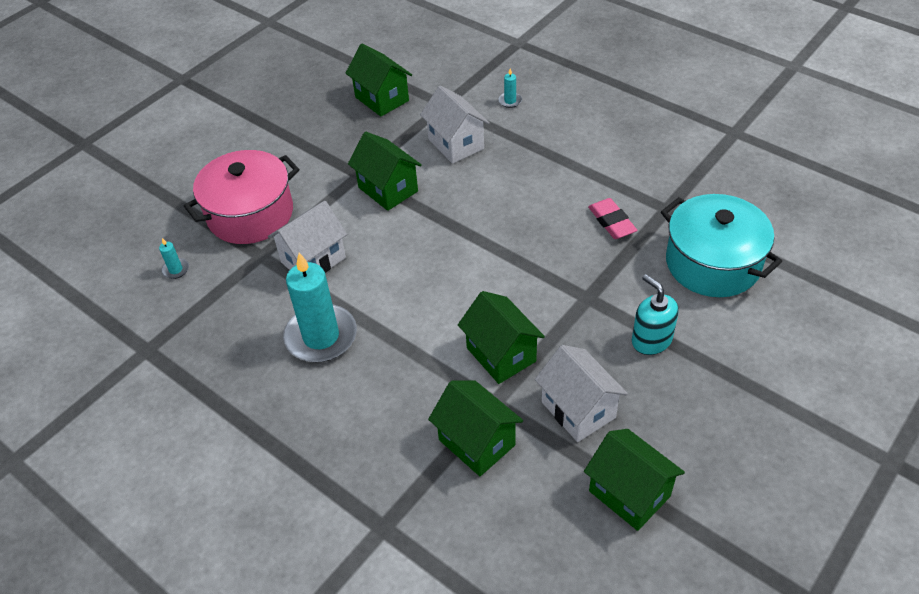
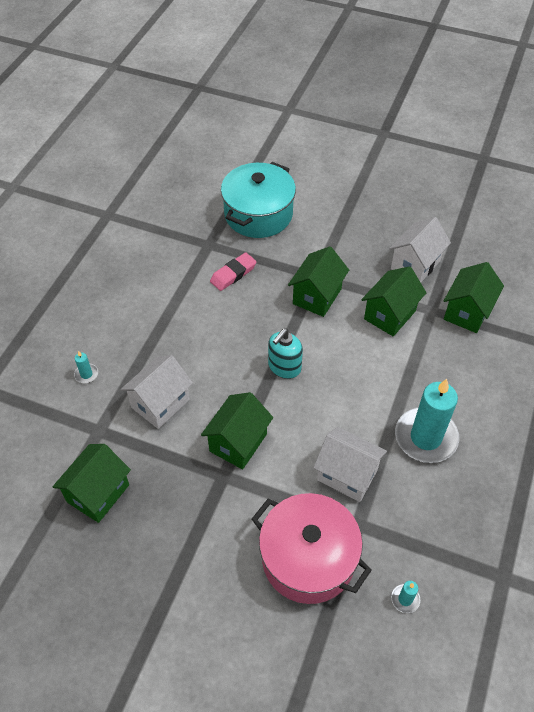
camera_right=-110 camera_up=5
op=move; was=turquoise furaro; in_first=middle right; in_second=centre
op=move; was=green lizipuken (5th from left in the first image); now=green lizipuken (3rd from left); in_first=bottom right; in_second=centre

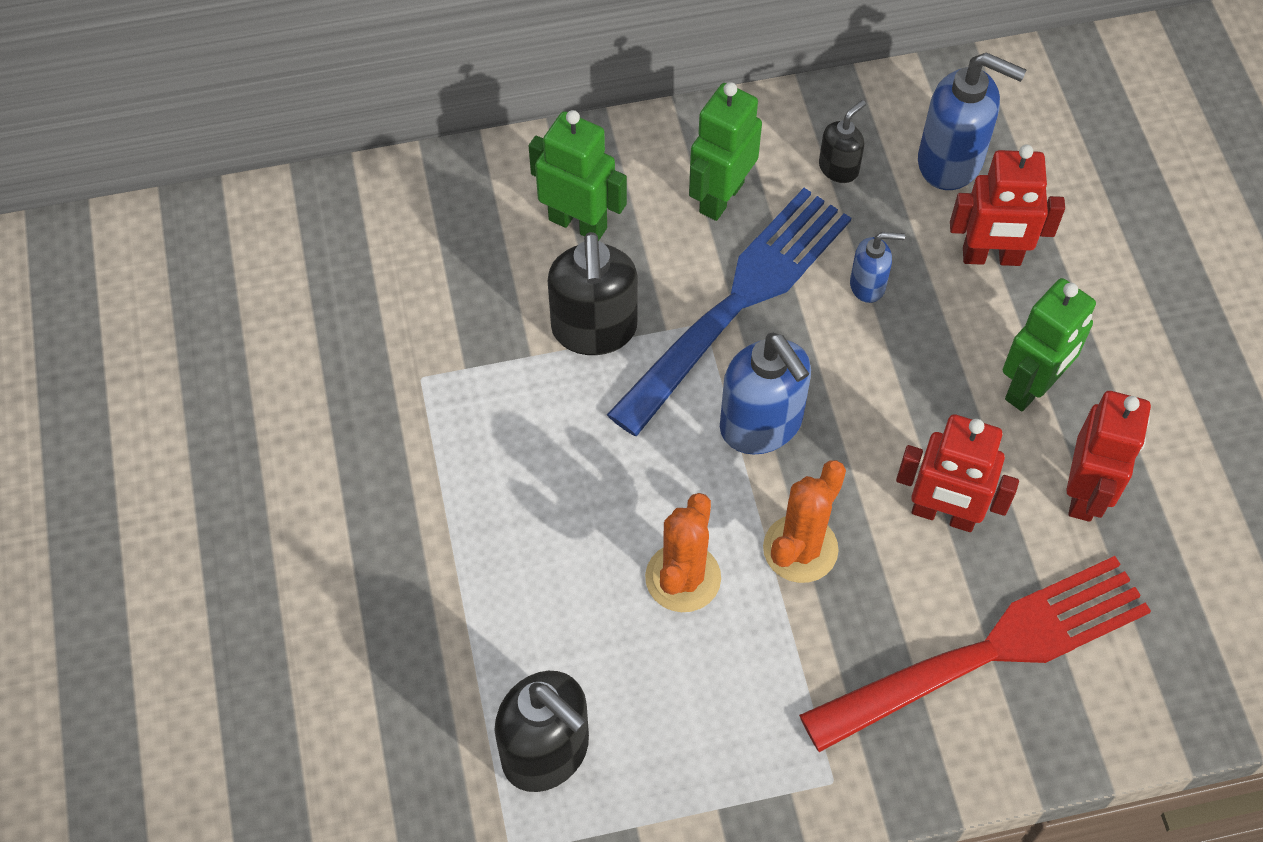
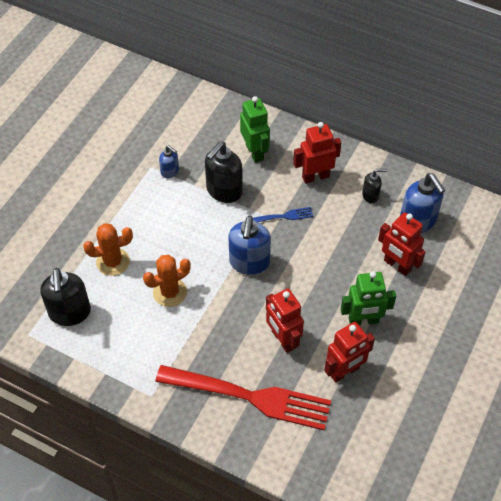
camera_right=40 camera_up=-5
op=recolor; was=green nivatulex (2nd from left); now=red nivatulex (2nd from left); in_first=top centre; in_second=top centre
op=resize; was=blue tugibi; in_first=centre; in_second=centre; ratio=0.42
op=move; was=blue furaro (2nd from left in the first image); now=blue furaro (1st from left); in_first=top right; in_second=top centre
op=move; was=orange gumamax (2nd from left in the first image); now=orange gumamax (1st from left); in_first=centre; in_second=middle left

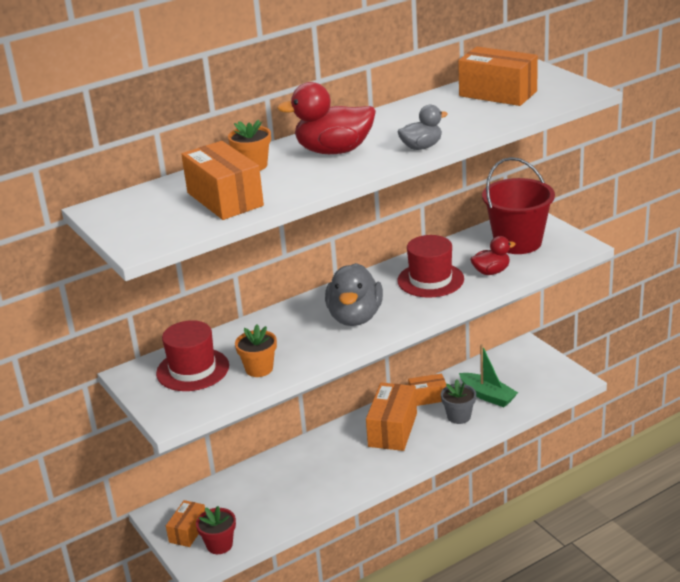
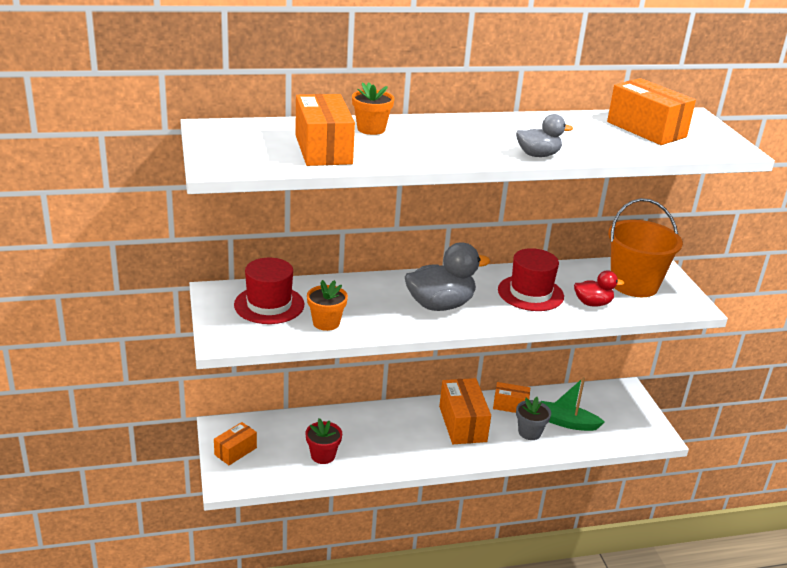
camera_right=15 camera_up=0
op=delete; was=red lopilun (1st from left); in_first=top centre
op=recolor; was=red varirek; now=orange varirek; in_first=middle right; in_second=middle right
op=rotate; was=grey lopilun (1st from left); in_first=centre; in_second=centre; clockwise=-135
op=rotate; was=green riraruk; in_first=middle right; in_second=bottom right; clockwise=135
op=rotate; was=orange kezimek (3rd from left); in_first=bottom centre; in_second=bottom centre; clockwise=-45
op=move; was=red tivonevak; in_first=bottom left; in_second=bottom centre

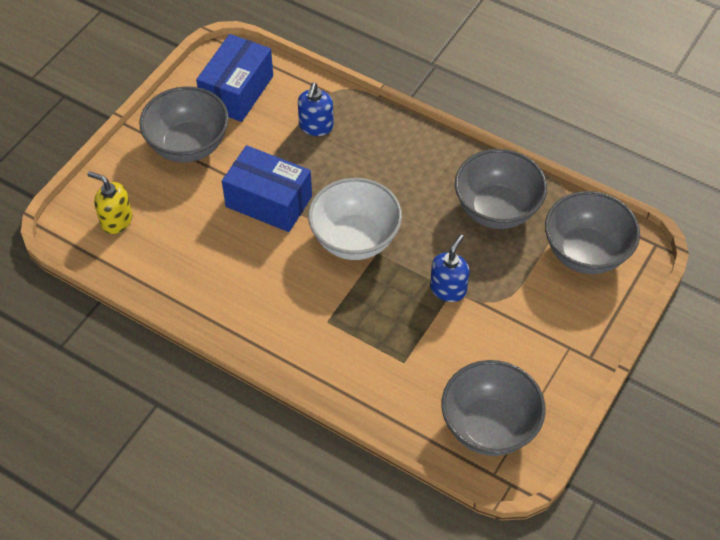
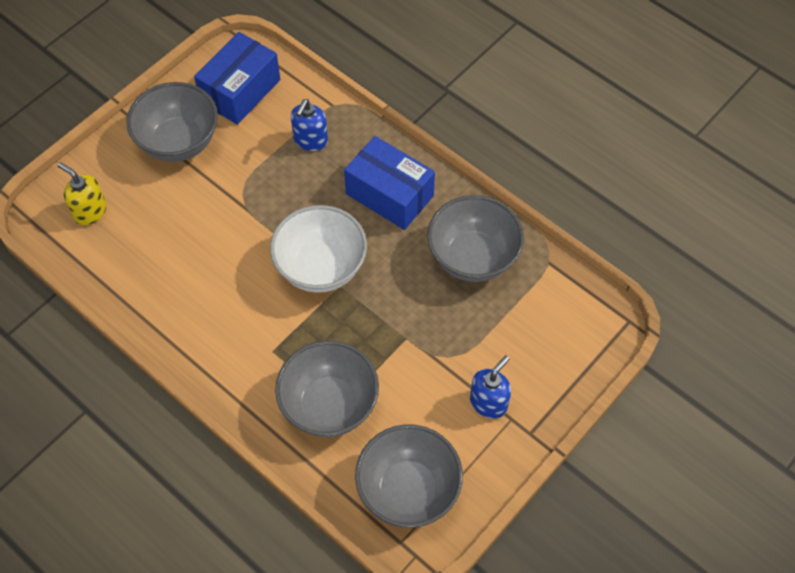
camera_right=10 camera_up=5
op=move; was=blue kezimek (2nd from left); in_first=centre; in_second=top centre
op=move; was=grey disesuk (4th from left in the first image); now=grey disesuk (2nd from left); in_first=middle right; in_second=bottom centre
op=move; was=blue furaro (2nd from left); in_first=centre; in_second=bottom centre

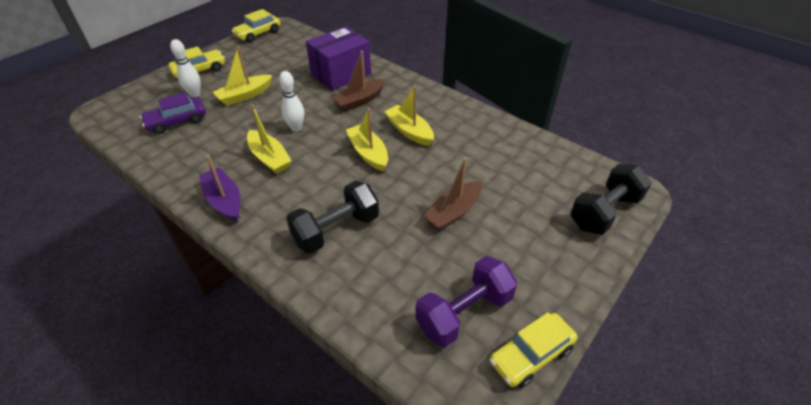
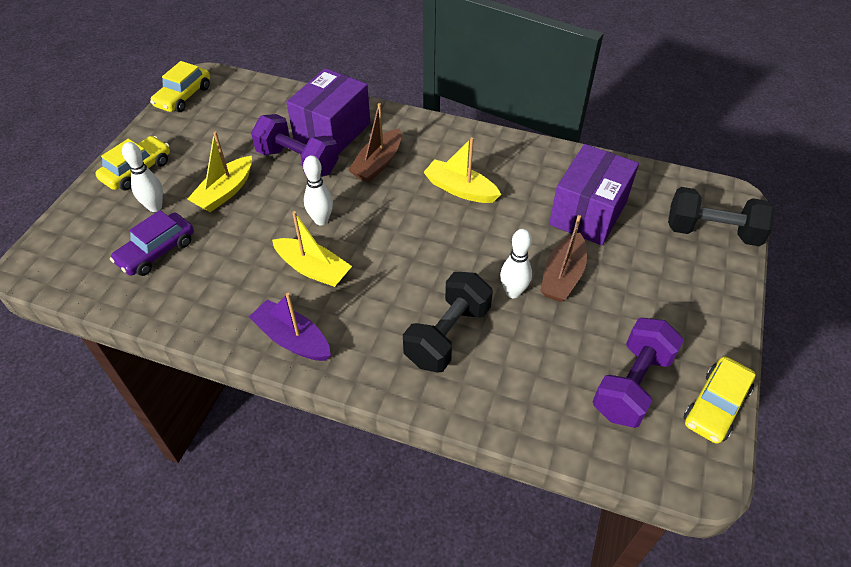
camera_right=-20 camera_up=5
op=delete; was=yellow riraruk (3rd from left); in_first=centre
op=rotate; was=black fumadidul (2nd from left); in_first=middle right; in_second=middle right; clockwise=75
op=insert; now=purple fumadidul (1st from left); in_second=top centre
op=insert; now=purple kezimek (2nd from left); in_second=middle right
op=insert; now=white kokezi (3rd from left); in_second=centre

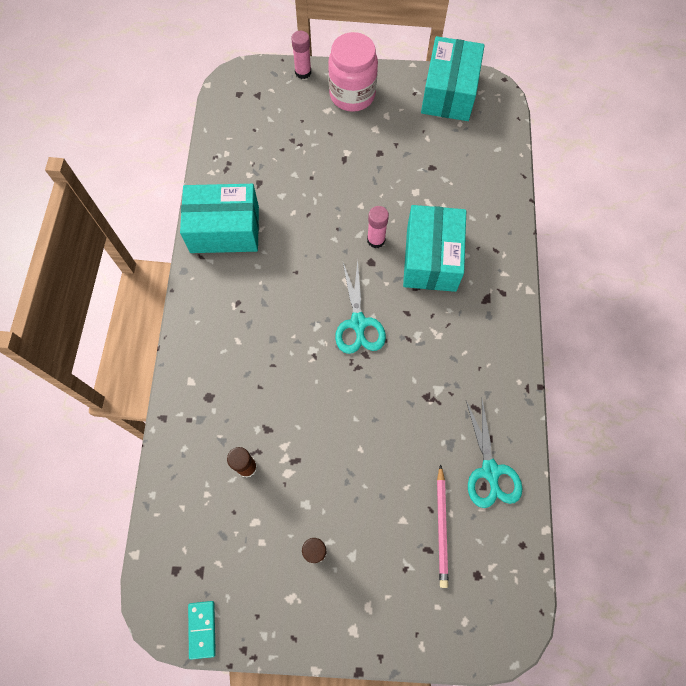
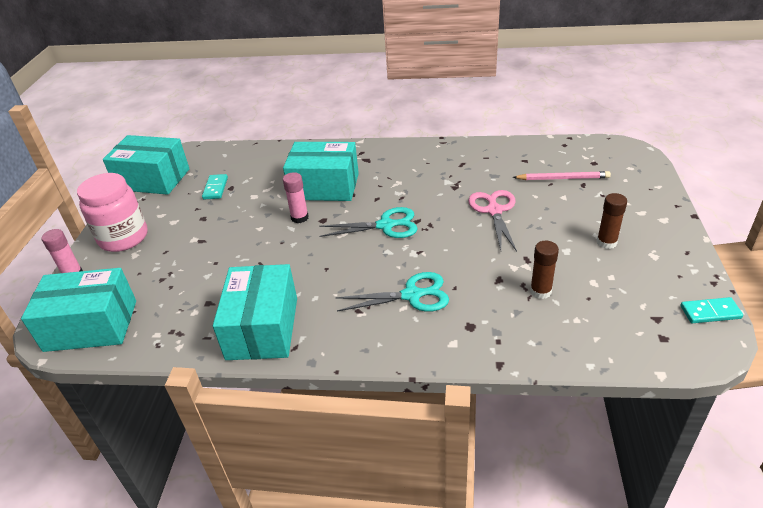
camera_right=-85 camera_up=-30
op=move; was=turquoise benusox (2nd from left); in_first=middle right; in_second=centre
op=insert; now=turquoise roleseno (1st from left); in_second=middle left
op=insert; now=pink benusox; in_second=centre
op=insert; now=turquoise kezimek (1st from left); in_second=middle left

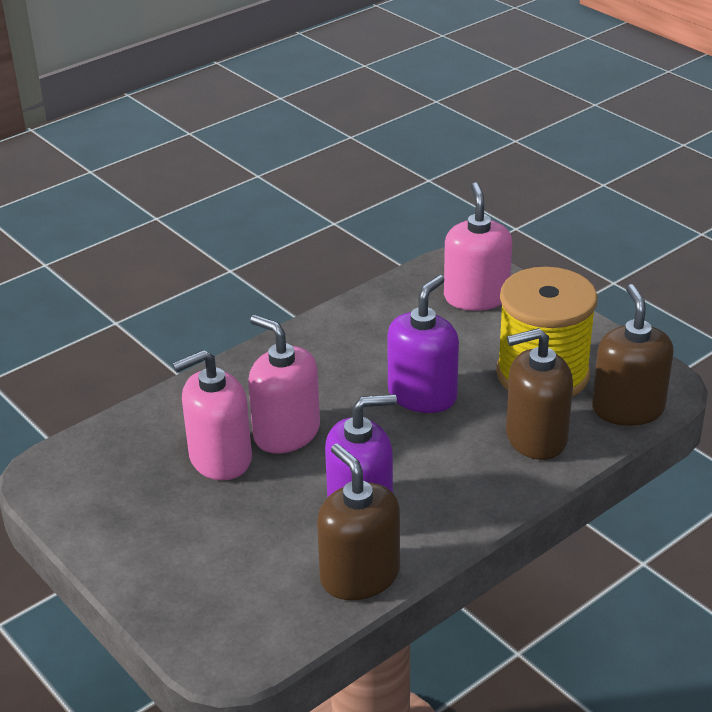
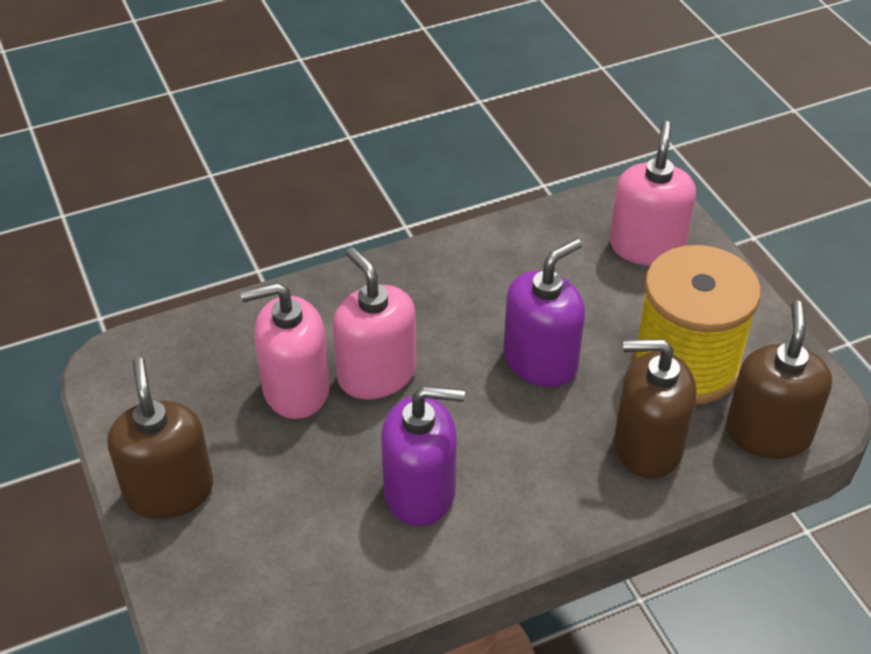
camera_right=15 camera_up=10
op=move; was=brown furaro (1st from left); in_first=bottom centre; in_second=bottom left

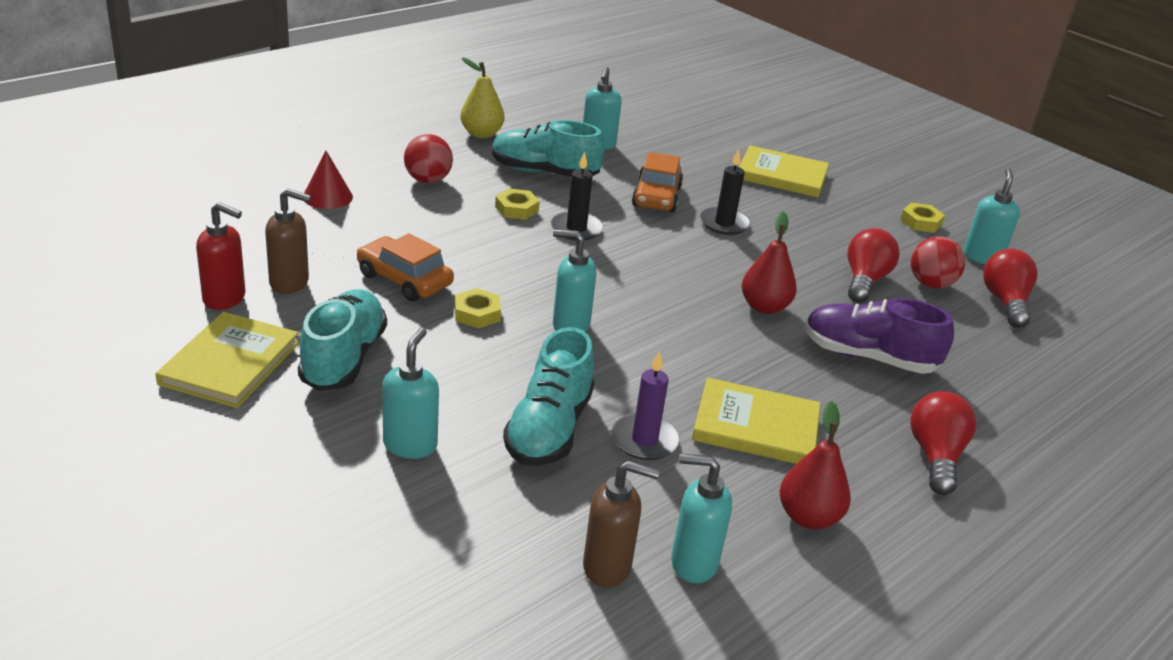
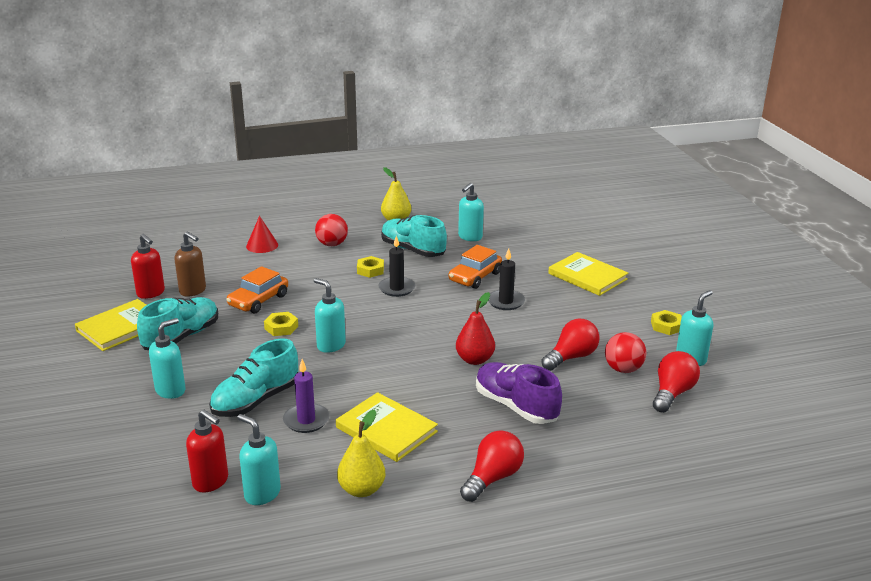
camera_right=30 camera_up=-5
op=rotate; was=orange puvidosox (1st from left); in_first=centre; in_second=middle left; clockwise=-120
op=recolor; was=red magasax (2nd from left); now=yellow magasax (1st from left); in_first=bottom right; in_second=bottom centre
op=recolor; was=brown furaro (2nd from left); now=red furaro (2nd from left); in_first=bottom centre; in_second=bottom left

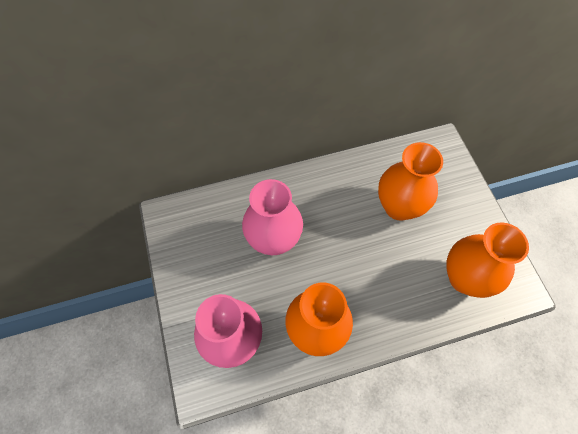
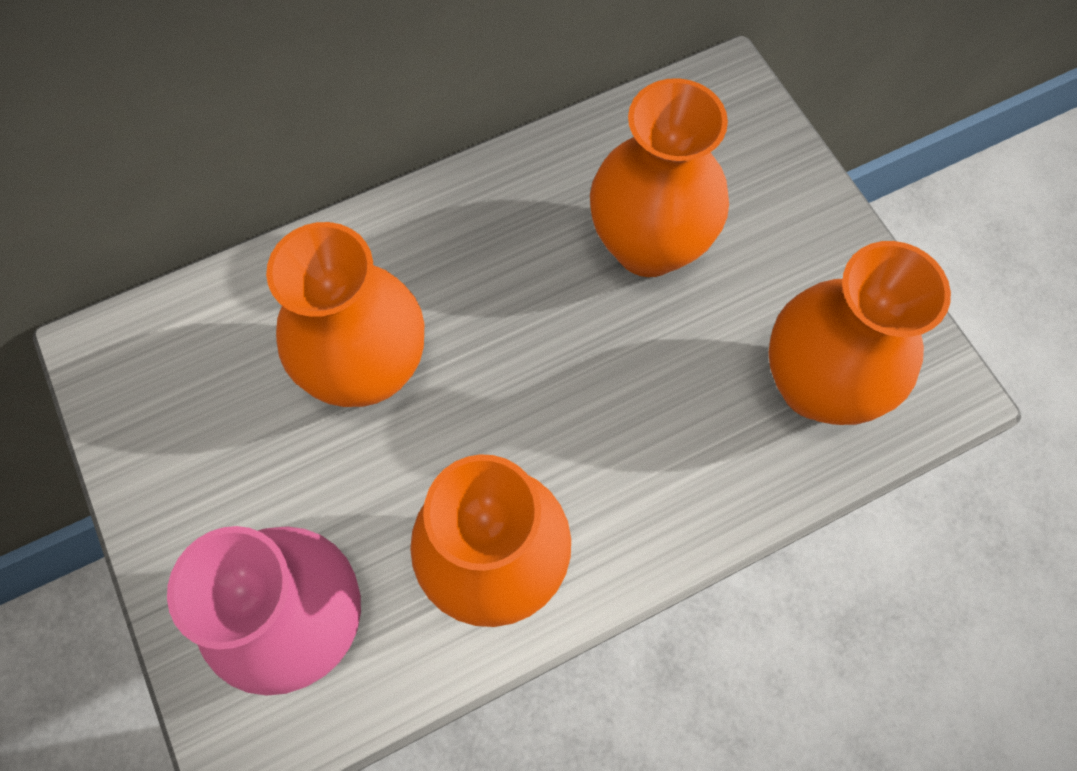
camera_right=-10 camera_up=5
op=recolor; was=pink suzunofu (2nd from left); now=orange suzunofu (1st from left); in_first=centre; in_second=middle left

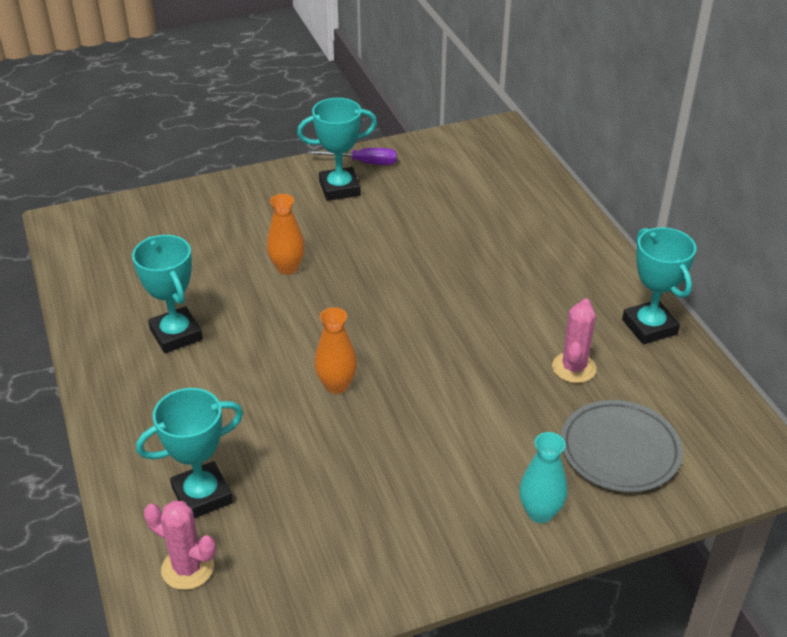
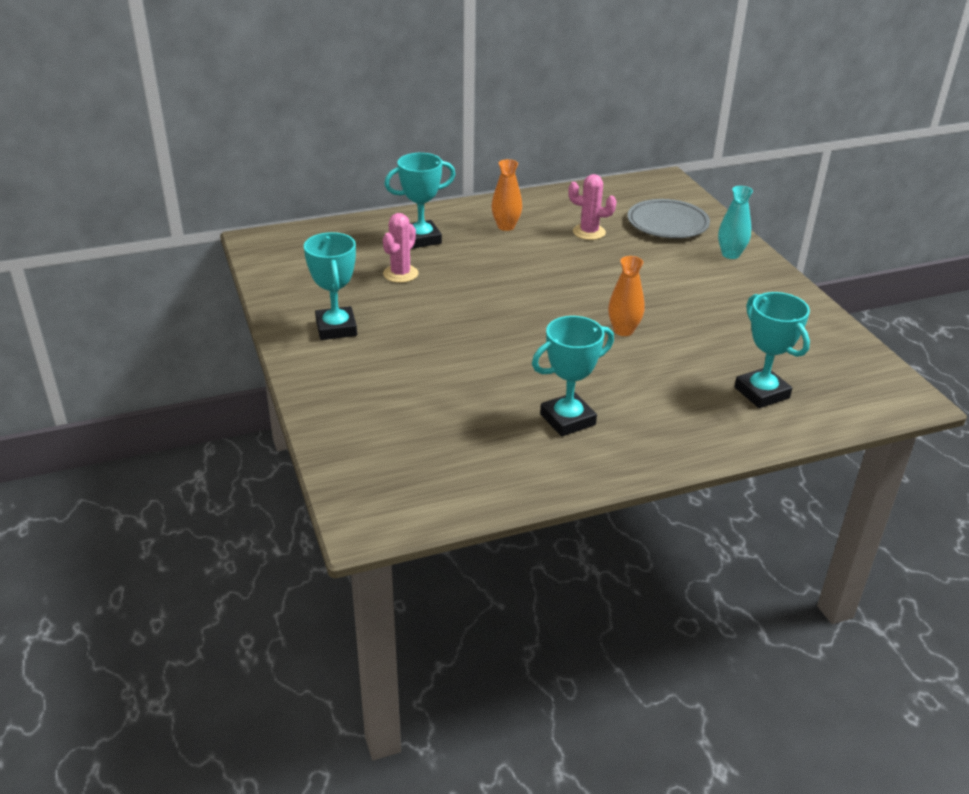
camera_right=-90 camera_up=-5
op=delete; was=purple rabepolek; in_first=top centre
op=move; was=orange suzunofu (1st from left); in_first=centre; in_second=top centre
op=move; was=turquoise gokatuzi (4th from left in the first image); now=turquoise gokatuzi (2nd from left); in_first=middle right; in_second=top centre
op=move; was=pink gumamax (1st from left); in_first=bottom left; in_second=top centre

